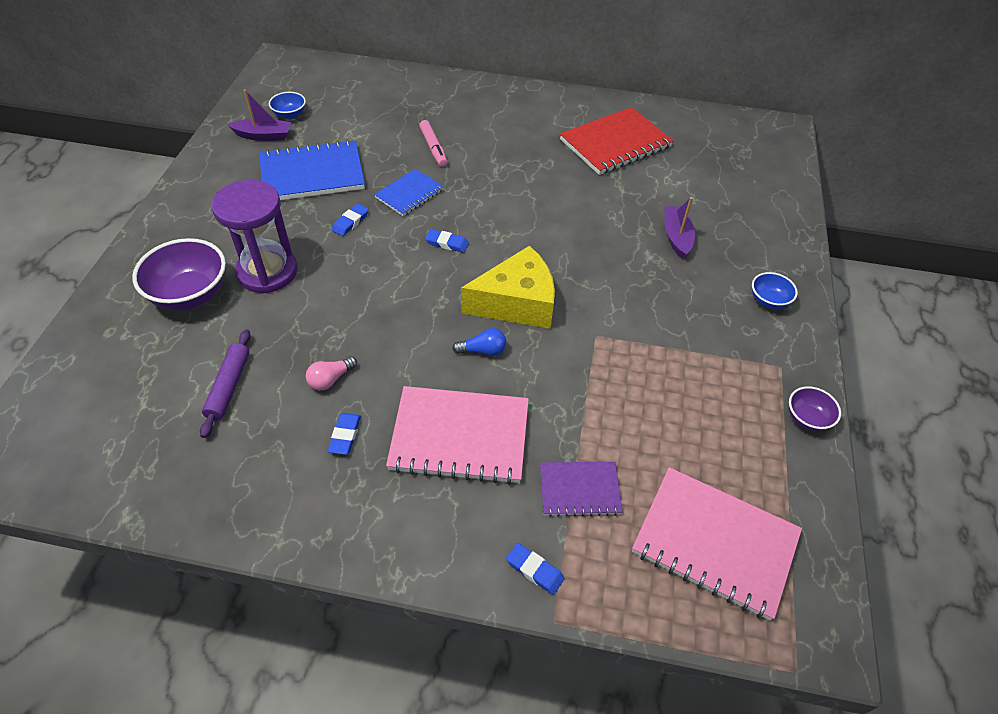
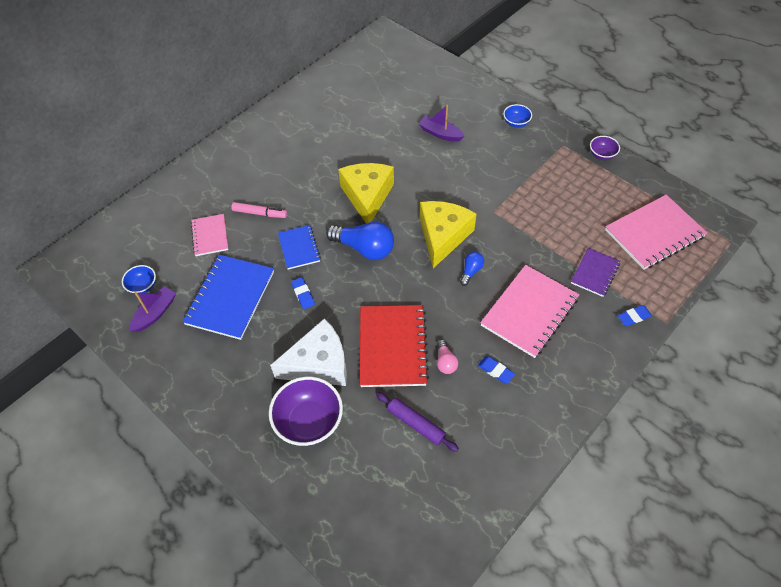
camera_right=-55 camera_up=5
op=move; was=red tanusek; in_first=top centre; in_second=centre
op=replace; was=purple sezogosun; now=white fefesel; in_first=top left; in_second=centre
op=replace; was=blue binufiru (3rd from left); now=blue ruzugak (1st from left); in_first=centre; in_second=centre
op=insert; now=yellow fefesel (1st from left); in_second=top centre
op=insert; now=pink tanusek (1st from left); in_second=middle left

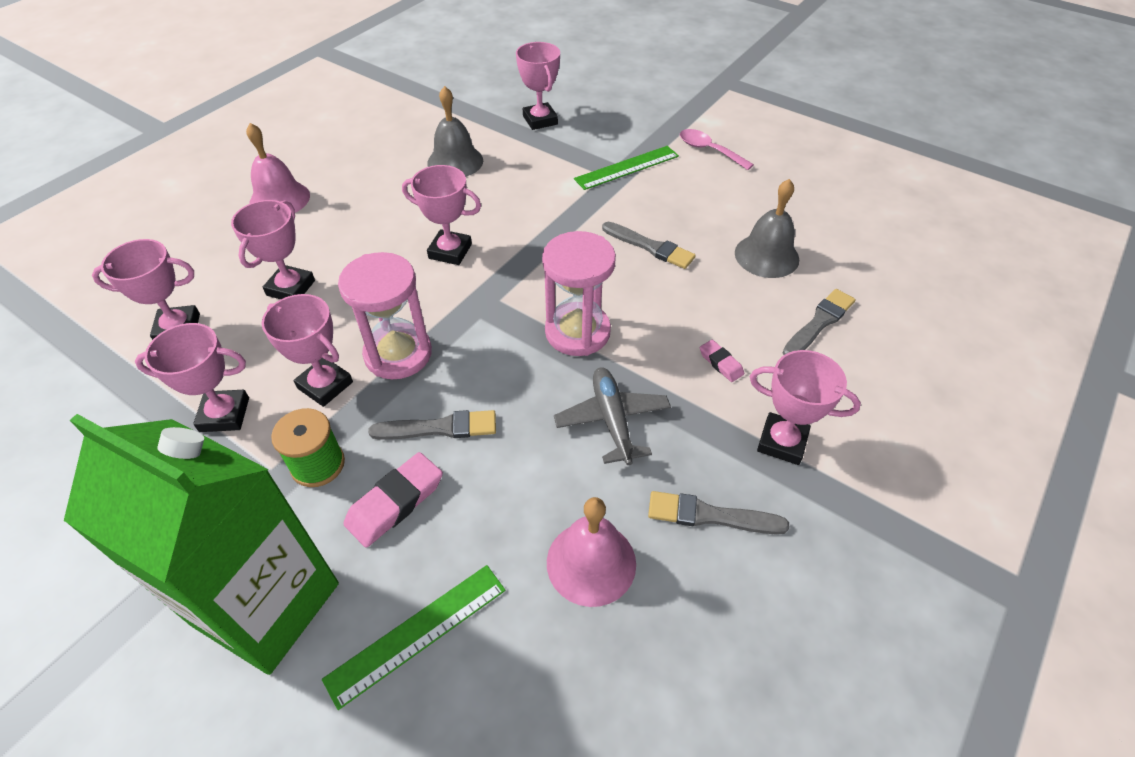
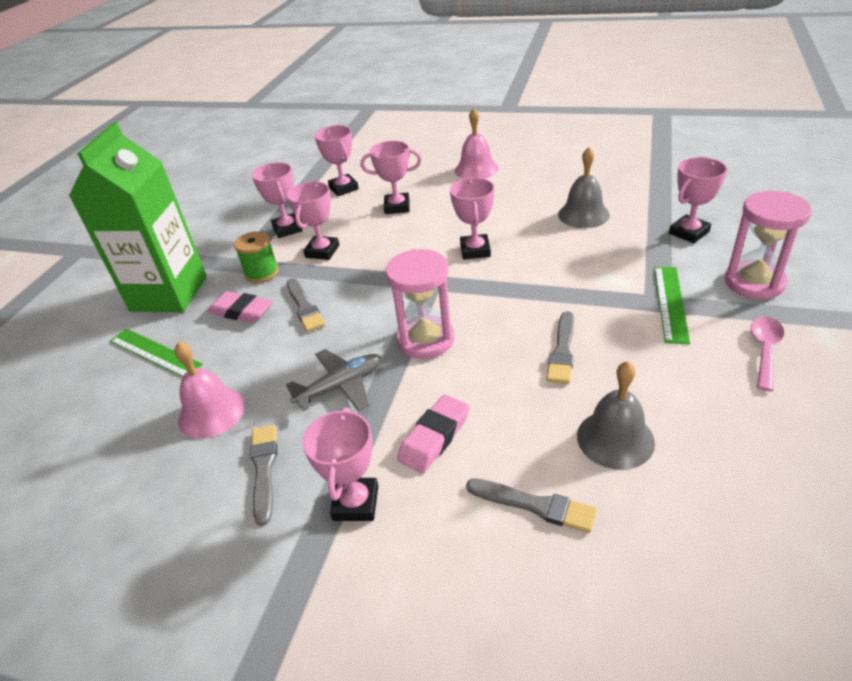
camera_right=75 camera_up=-10
op=rotate; was=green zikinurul (2nd from left); in_first=top centre; in_second=middle right; clockwise=60
op=move; was=pink sezogosun (1st from left in the first image); now=pink sezogosun (2nd from left); in_first=centre; in_second=middle right
op=resize; was=pink binufiru (2nd from left); in_first=centre; in_second=centre; ratio=1.79

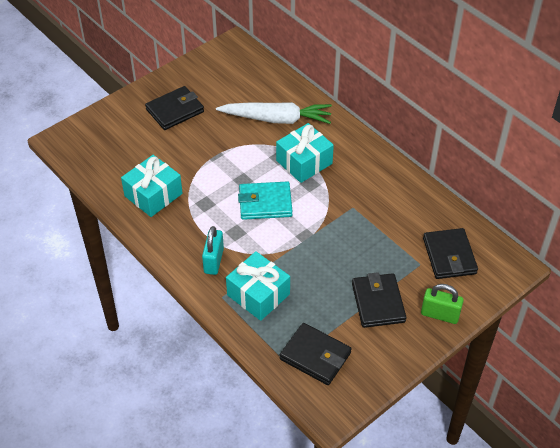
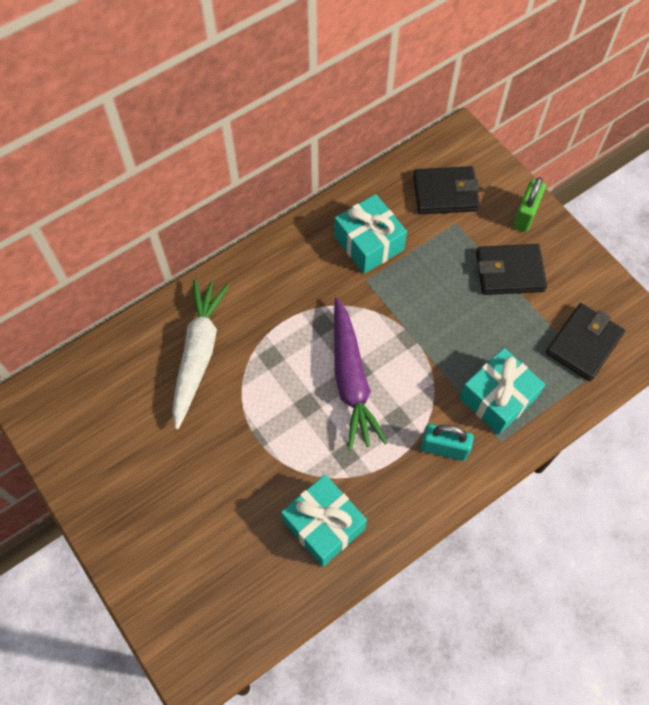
camera_right=-85 camera_up=15
op=delete; was=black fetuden (1st from left); in_first=top left
op=move; was=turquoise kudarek (3rd from left in the first image); now=turquoise kudarek (2nd from left); in_first=centre; in_second=top centre
op=replace; was=turquoise fetuden; now=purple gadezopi; in_first=centre; in_second=centre

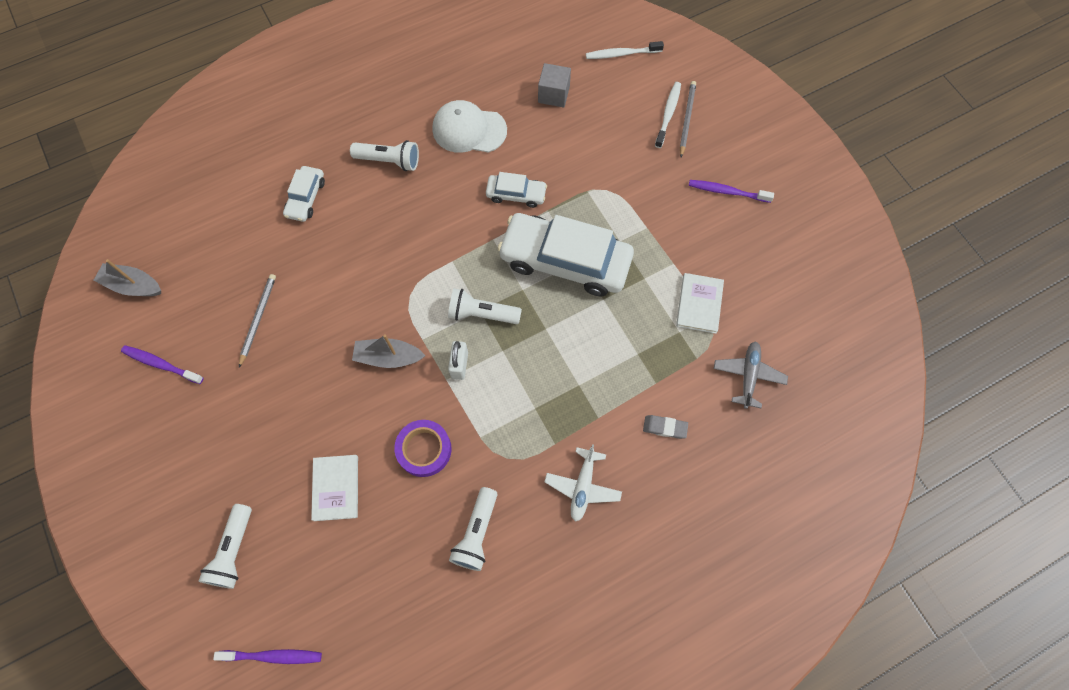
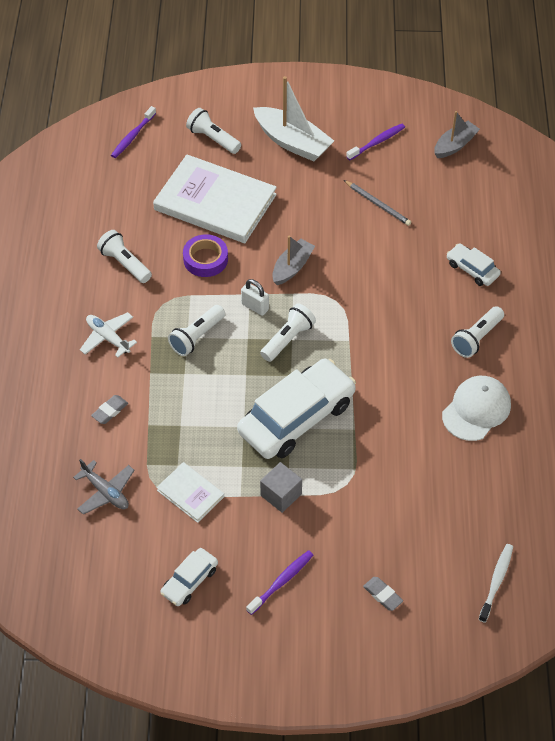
camera_right=120 camera_up=-15
op=move; was=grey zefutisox; in_first=top centre; in_second=centre
op=replace; was=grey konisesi (2nd from left); now=grey binufiru (2nd from left); in_first=top centre; in_second=bottom right
op=delete; was=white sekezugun (2nd from left); in_first=top centre
op=move; was=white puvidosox (2nd from left in the first image); now=white puvidosox (1st from left); in_first=top centre; in_second=bottom centre
op=resize; was=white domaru (1st from left in the first image); in_first=bottom left; in_second=top centre; ratio=2.1
op=insert; now=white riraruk; in_second=top centre
op=insert; now=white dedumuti (2nd from left); in_second=centre

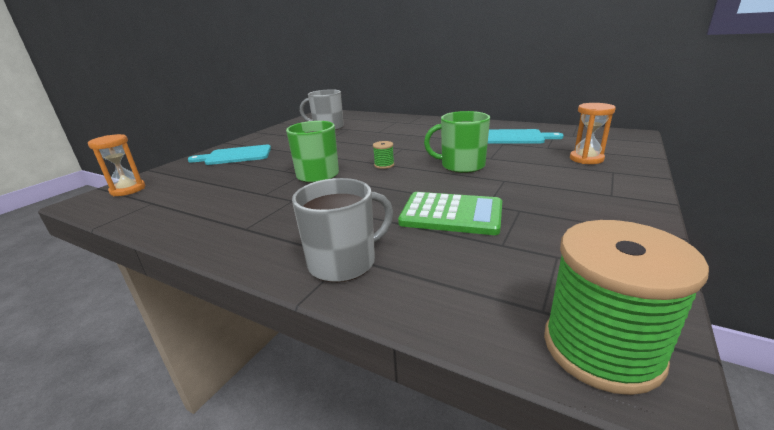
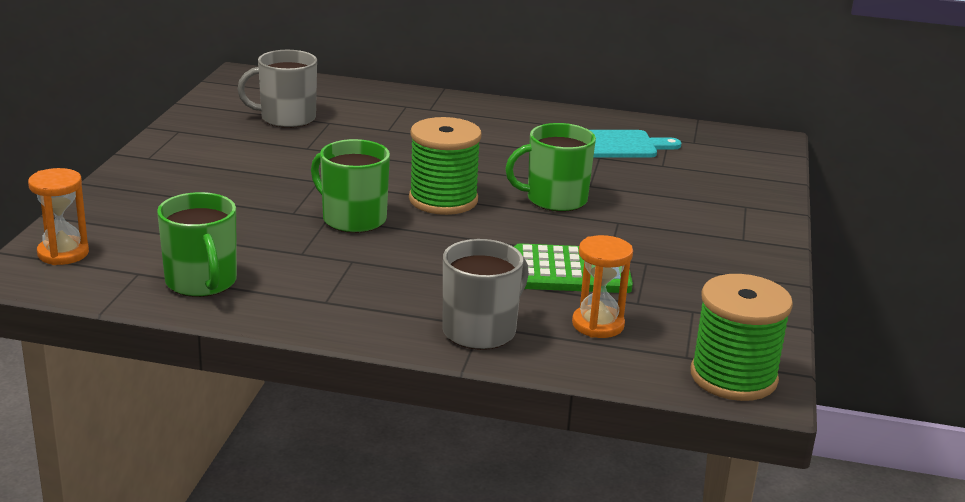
camera_right=-20 camera_up=0
op=move; was=orange sezogosun (2nd from left); in_first=top right; in_second=centre
op=resize; was=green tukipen (1st from left); in_first=centre; in_second=top centre; ratio=2.3
op=delete; was=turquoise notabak (1st from left); in_first=middle left
op=insert; now=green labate (1st from left); in_second=middle left

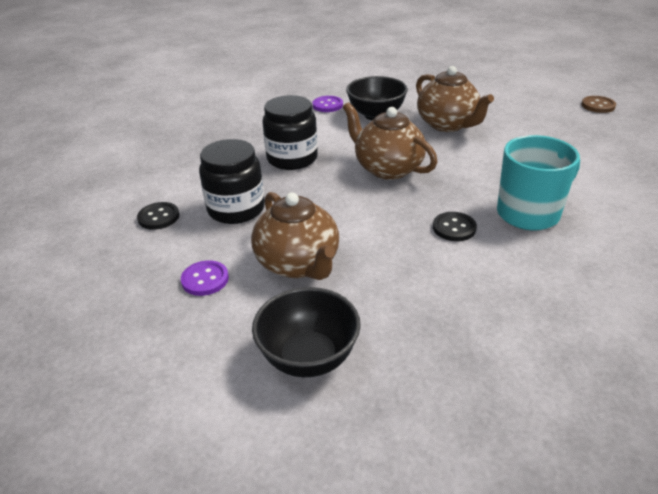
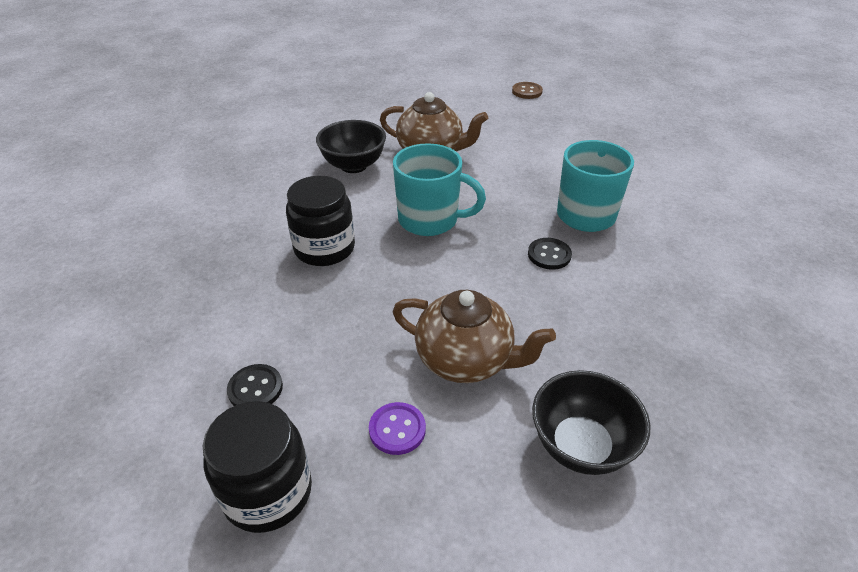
camera_right=-40 camera_up=5
op=delete; was=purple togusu (2nd from left); in_first=top centre
op=replace; was=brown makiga (2nd from left); now=turquoise labate (1st from left); in_first=top centre; in_second=top centre
op=move; was=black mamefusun (1st from left); in_first=centre; in_second=bottom left

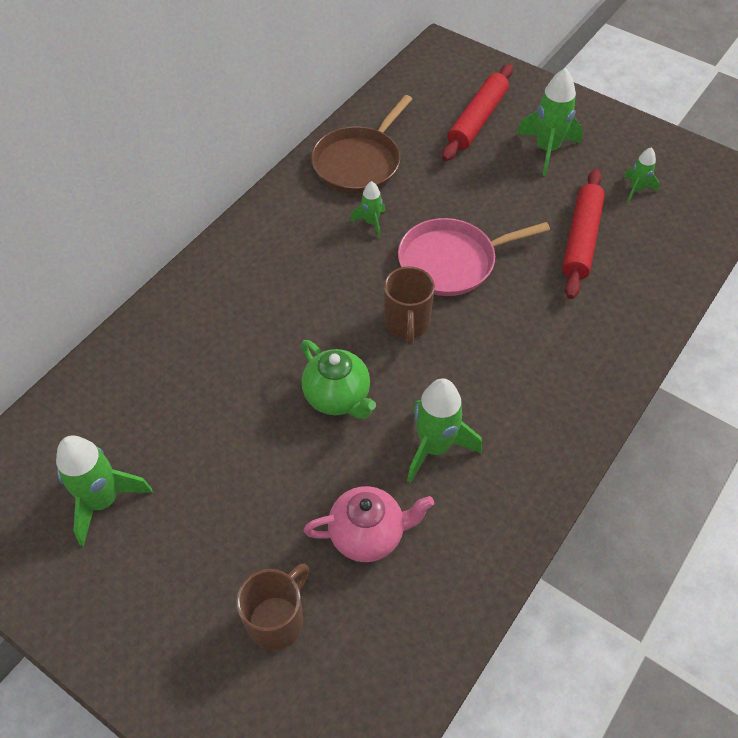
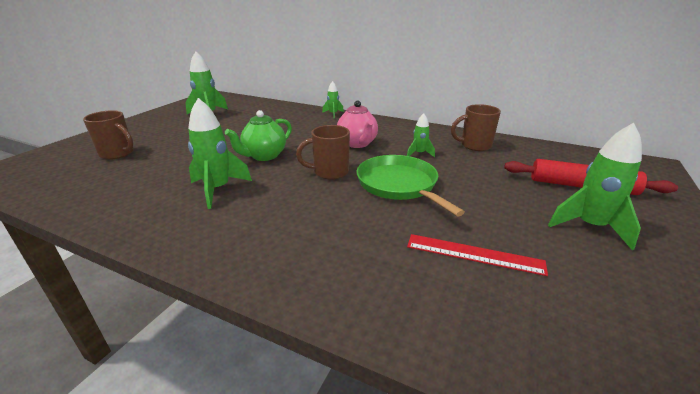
camera_right=80 camera_up=-25
op=replace; was=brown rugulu; now=brown labate (3rd from left); in_first=top centre; in_second=top right
op=move; was=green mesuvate (5th from left in the first image); now=green mesuvate (3rd from left); in_first=top right; in_second=top centre
op=replace; was=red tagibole (2nd from left); now=red zikinurul; in_first=top right; in_second=middle right
op=recolor; was=pink rugulu; now=green rugulu; in_first=centre; in_second=centre
op=move; was=pink makiga; in_first=bottom centre; in_second=top centre

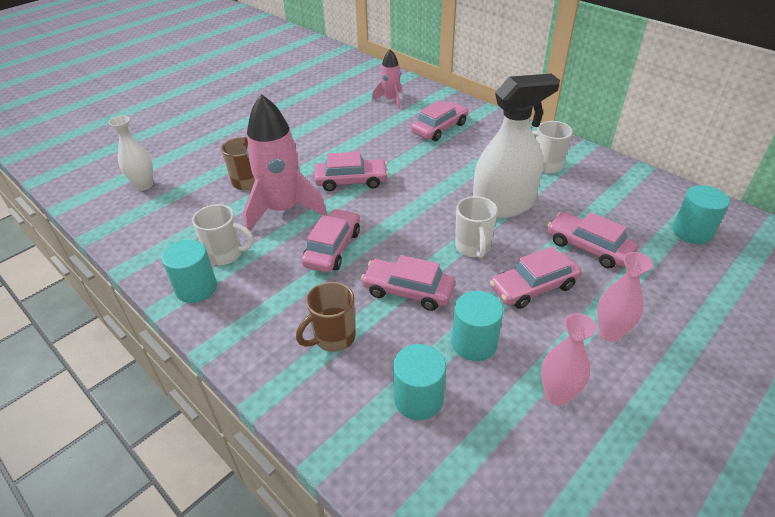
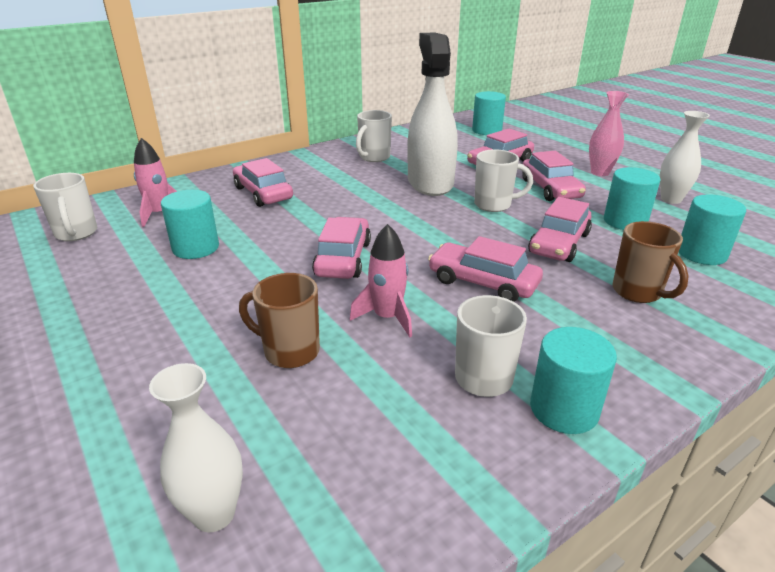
camera_right=-80 camera_up=-10
op=resize; was=pink mesuvate (1st from left in the first image); in_first=top centre; in_second=centre; ratio=0.54
op=recolor; was=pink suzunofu (1st from left); now=white suzunofu (2nd from left); in_first=bottom right; in_second=top right
op=insert; now=white labate (1st from left); in_second=middle left
op=insert; now=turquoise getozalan (1st from left); in_second=middle left

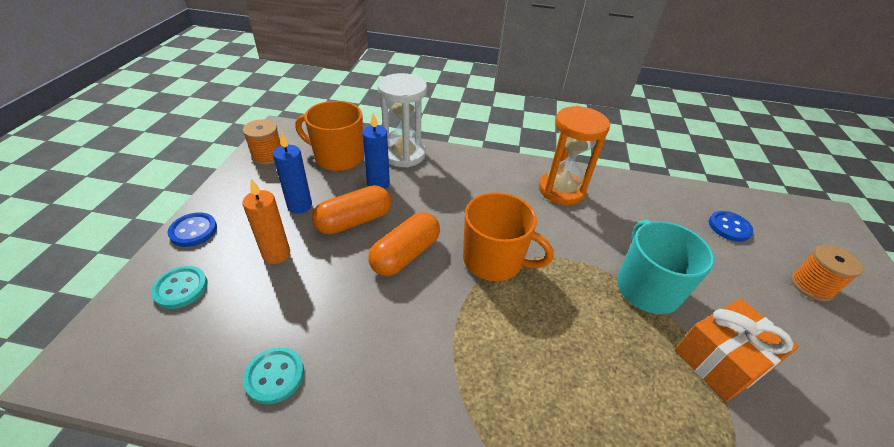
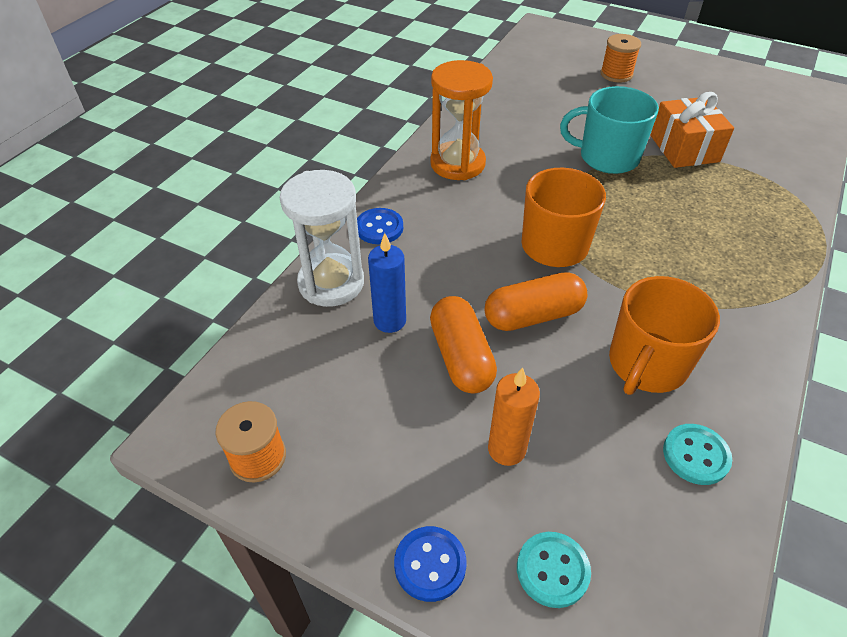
camera_right=-70 camera_up=5
op=move; was=orange labate (1st from left in the first image); now=orange labate (2nd from left); in_first=top centre; in_second=middle right
op=delete; was=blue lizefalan (1st from left); in_first=middle left
op=move; was=blue togusu (2nd from left in the first image); now=blue togusu (1st from left); in_first=middle right; in_second=centre
op=rotate; was=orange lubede (2nd from left); in_first=centre; in_second=centre; clockwise=-75

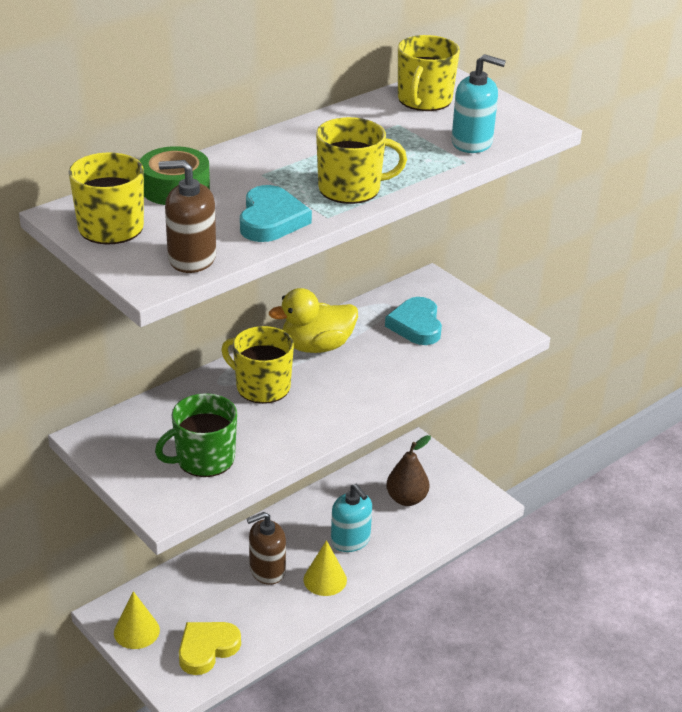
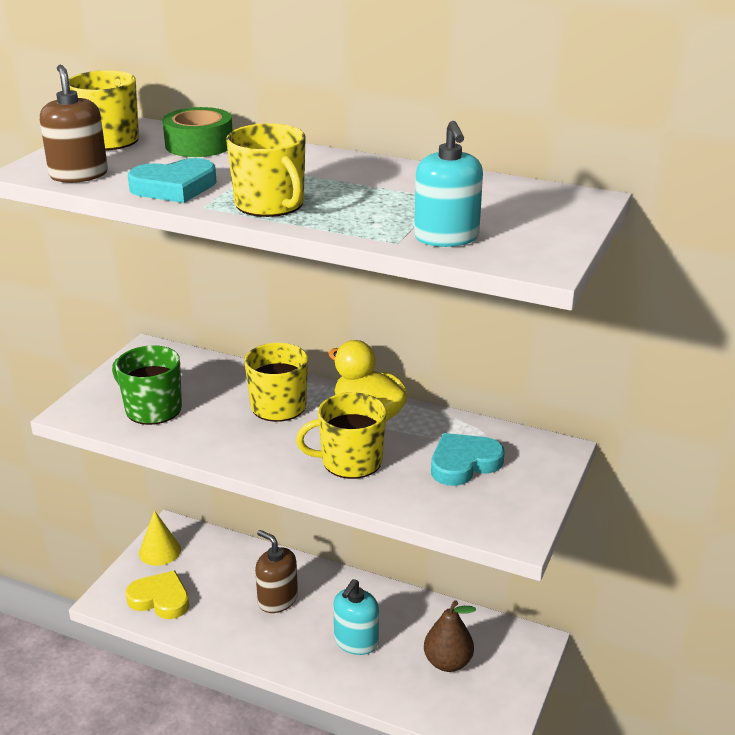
camera_right=65 camera_up=-5
op=move; was=yellow labate (4th from left); in_first=top centre; in_second=centre
op=delete; was=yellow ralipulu (2nd from left); in_first=bottom centre

